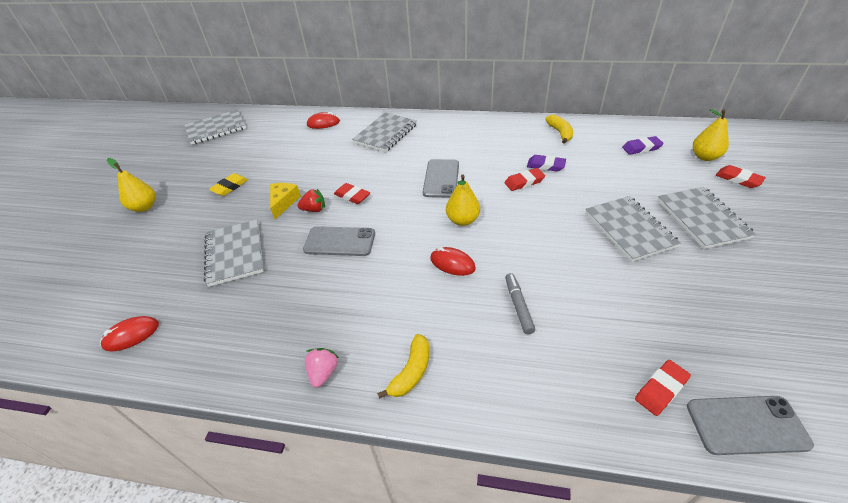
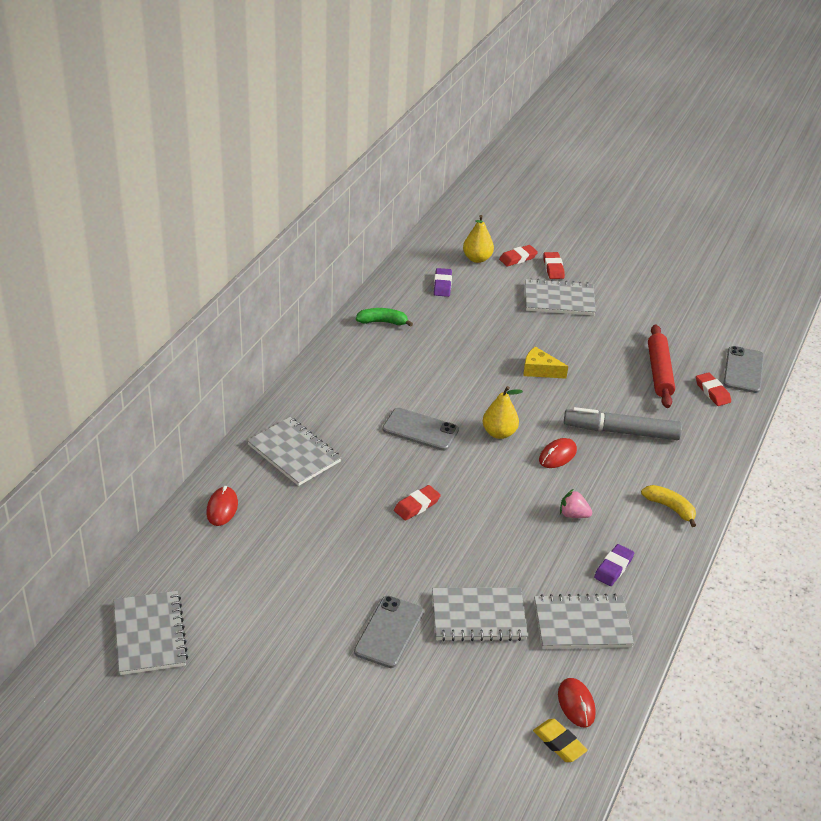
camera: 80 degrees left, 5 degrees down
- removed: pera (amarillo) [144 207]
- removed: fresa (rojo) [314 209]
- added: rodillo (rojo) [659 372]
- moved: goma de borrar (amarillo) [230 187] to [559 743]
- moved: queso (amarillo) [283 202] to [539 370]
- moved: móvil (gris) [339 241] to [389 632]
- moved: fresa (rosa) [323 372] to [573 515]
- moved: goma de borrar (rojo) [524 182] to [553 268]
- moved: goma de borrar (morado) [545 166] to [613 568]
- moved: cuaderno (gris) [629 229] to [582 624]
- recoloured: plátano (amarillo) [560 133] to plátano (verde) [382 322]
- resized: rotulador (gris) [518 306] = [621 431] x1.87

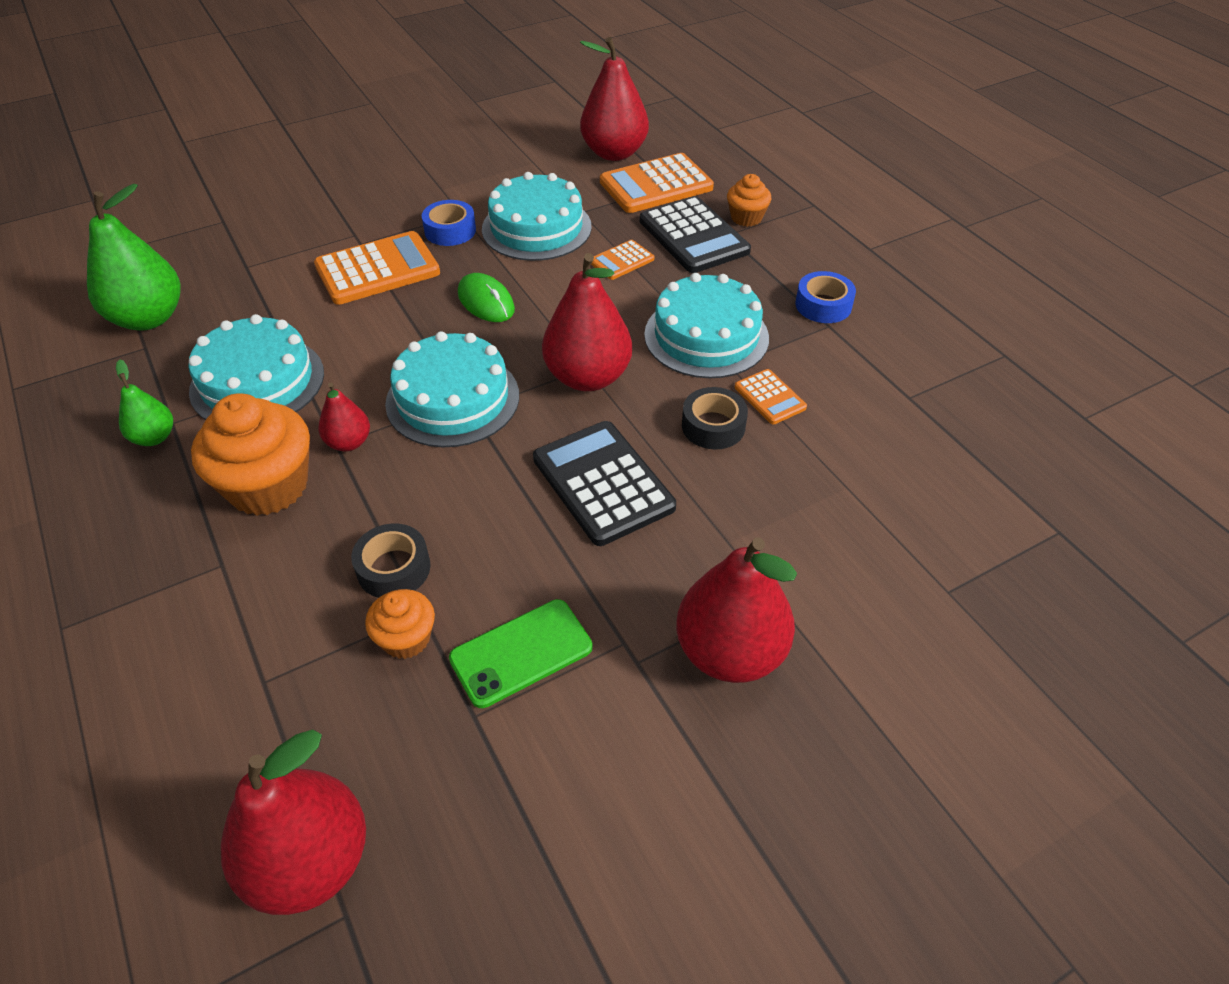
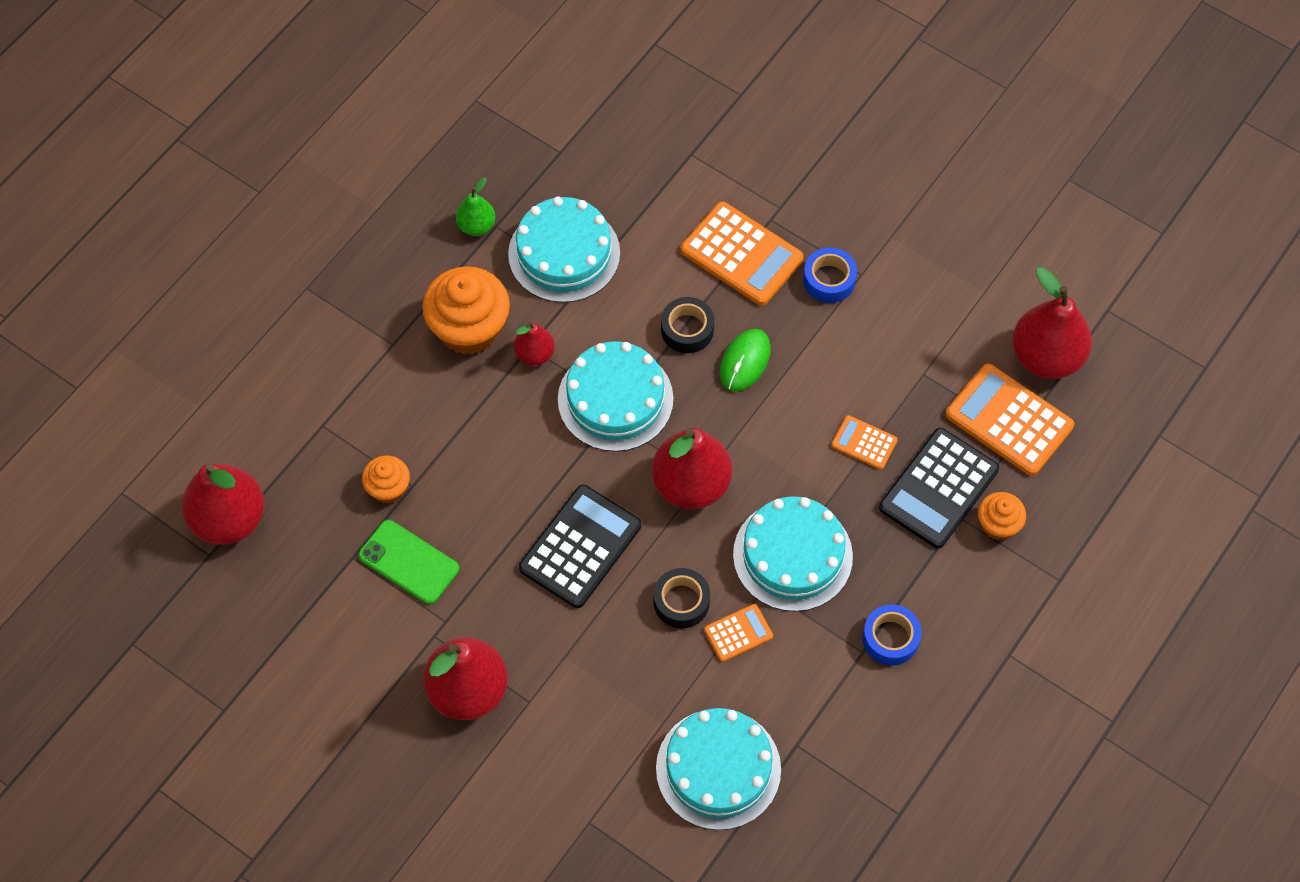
camera: 65 degrees right, 15 degrees up
- removed: pera (verde) [149 318]
- moved: cinta adhesiva (negro) [394 568] to [687 329]
- moved: tarta (turquesa) [536 228] to [718 769]
- turned: calculadora (naranja) [769 397] = [738 633] 150 degrees counterclockwise

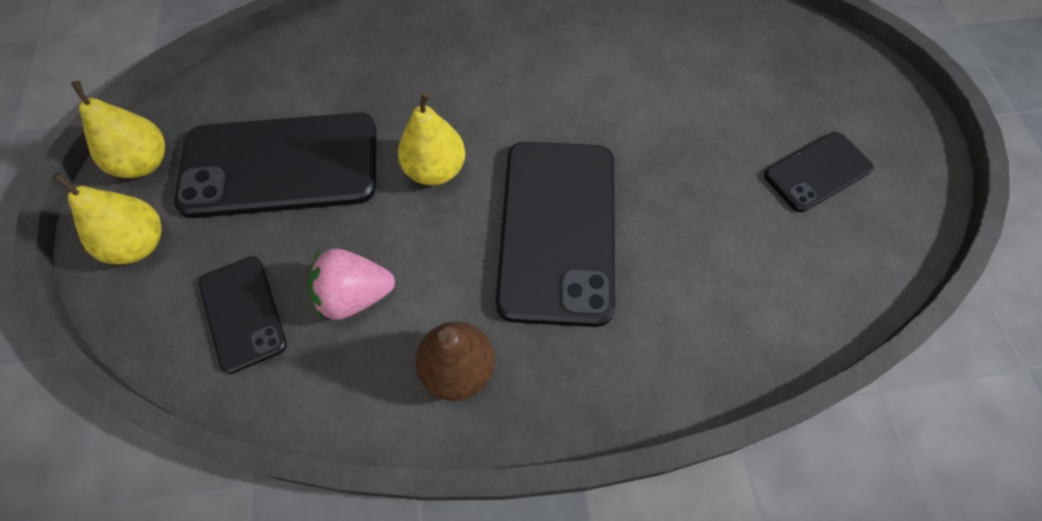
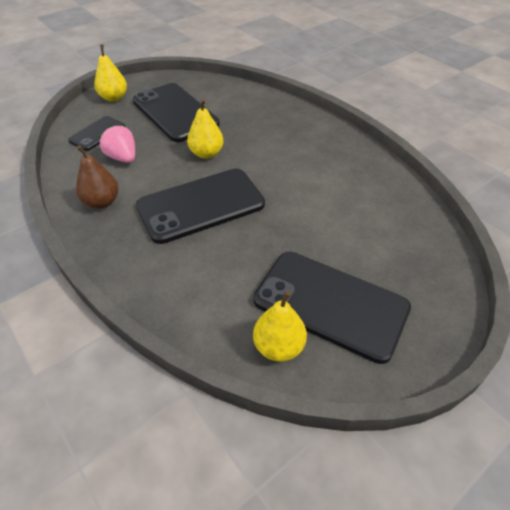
camera: 60 degrees right, 15 degrees down
- moved: pera (amarillo) [144 163] to [278 346]
- resized: móvil (negro) [817 172] = [330 304] x1.89

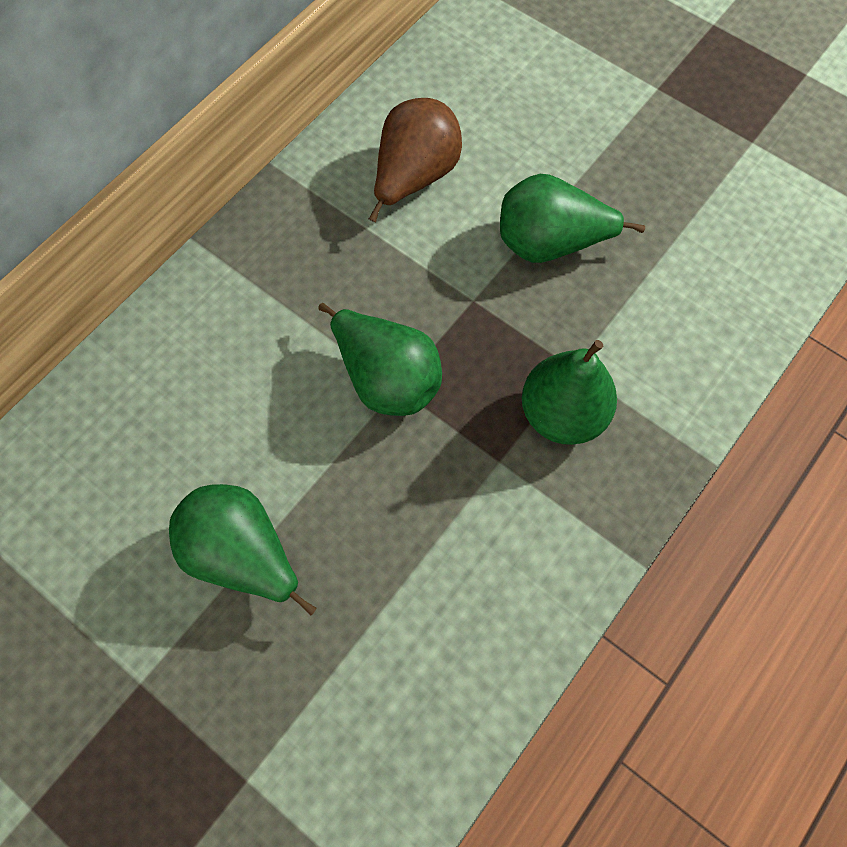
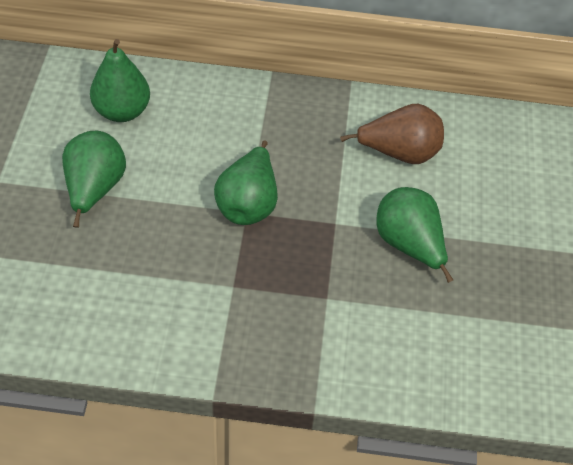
camera: 55 degrees right, 15 degrees down
- moved: pera (verde) [562 414] to [122 111]

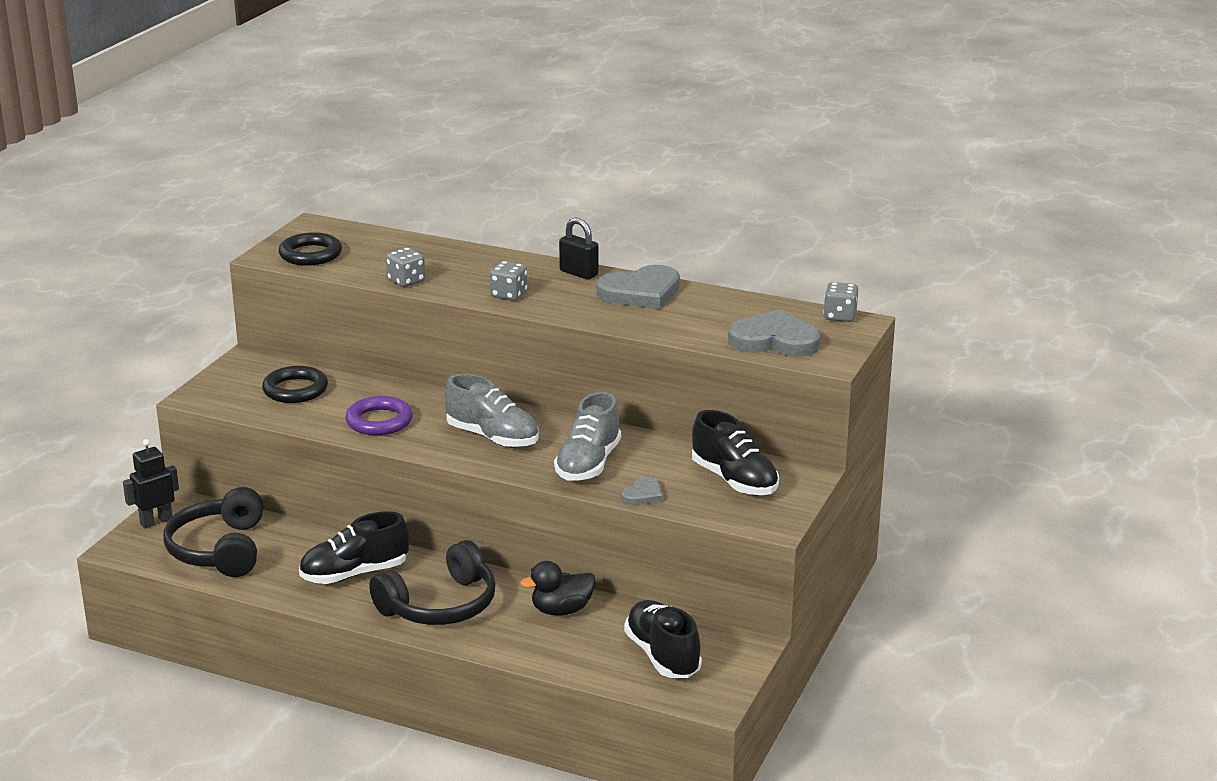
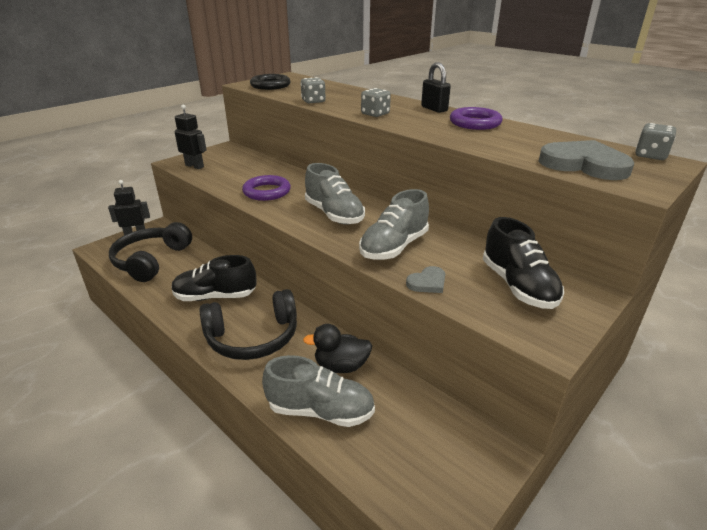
camera: 20 degrees right, 5 degrees up
- removed: anillo (negro) [295 390]
- removed: zapato (negro) [662 656]
- added: robot (negro) [194 166]
- added: zapato (gris) [320 410]
- replaced: corazón (gris) [641 292] to anillo (morado) [475 123]

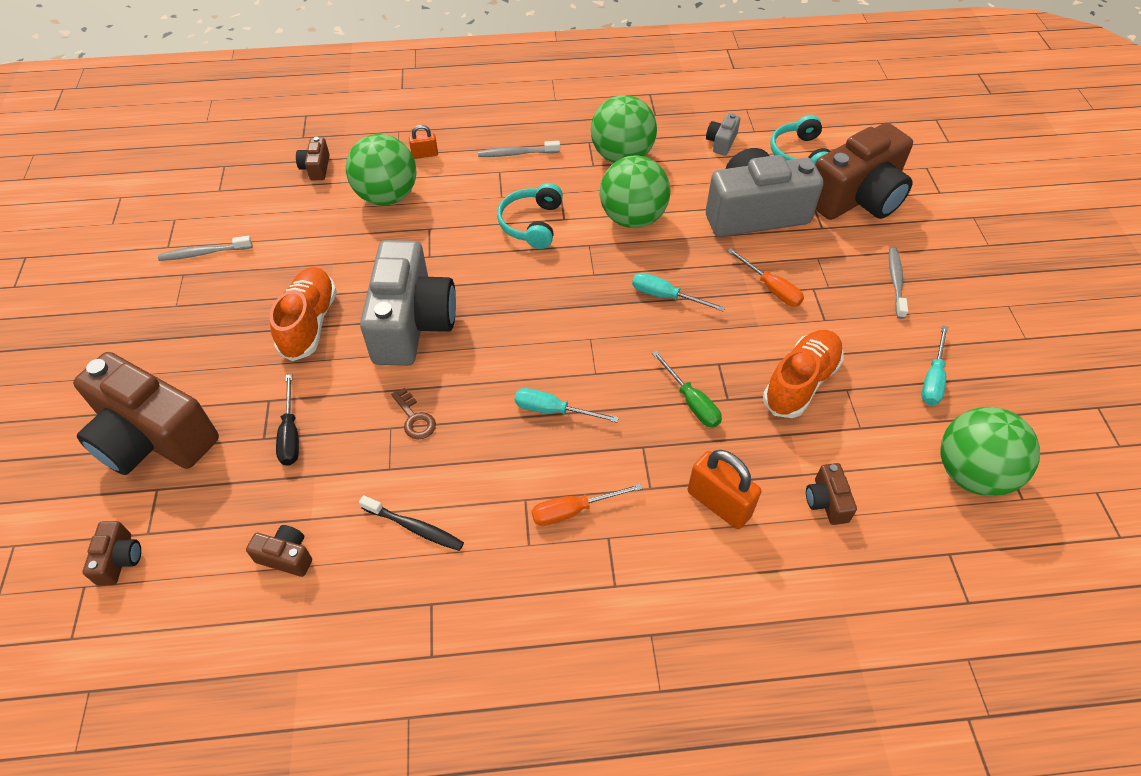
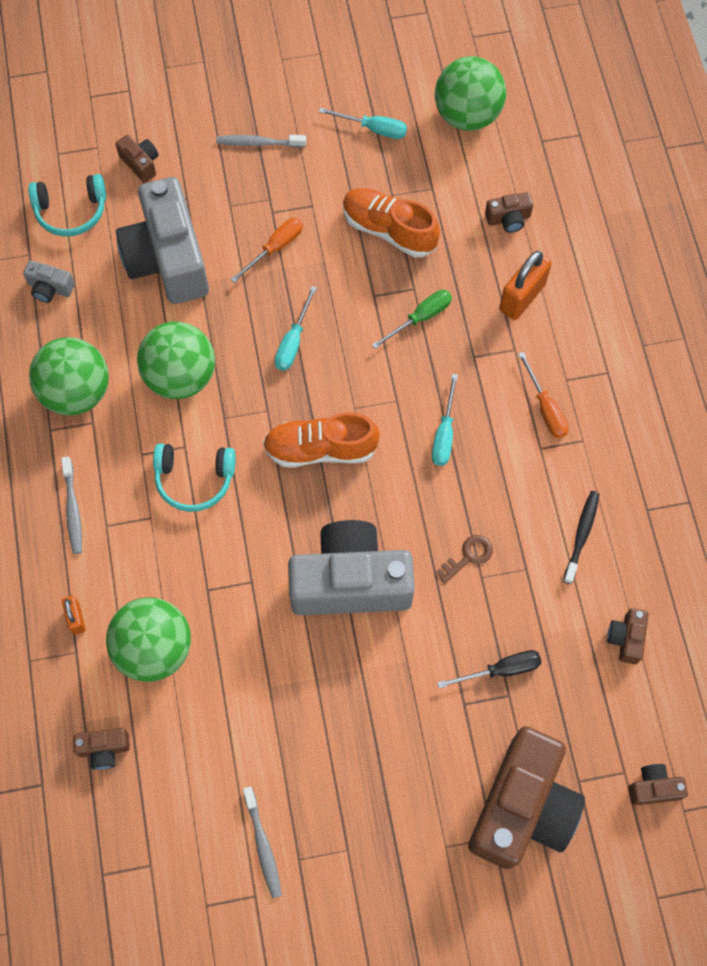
camera: 95 degrees left, 15 degrees up
- moved: zapato (naranja) [309 323] to [320 449]
- resized: cámara (marrón) [857 198] = [141 163] x0.41

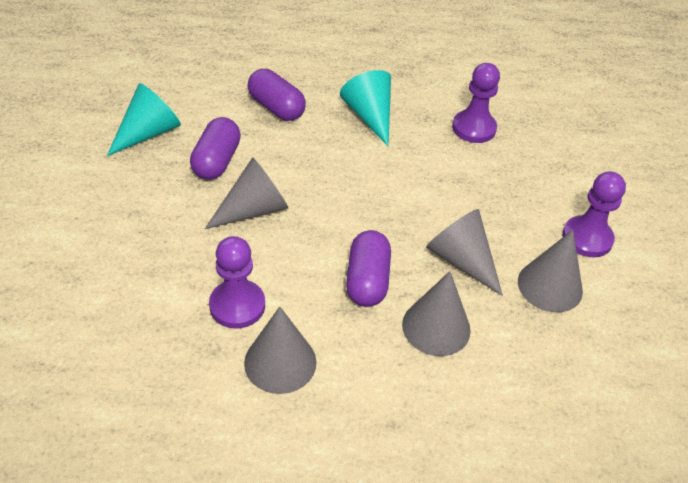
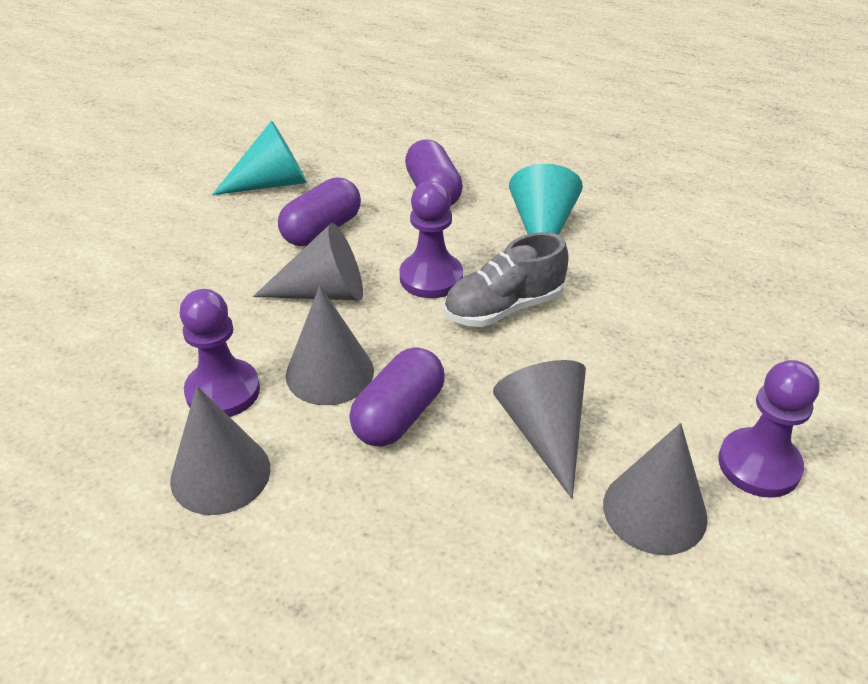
camera: 30 degrees right, 5 degrees down
- added: zapato (gris) [503 308]
- moved: cono (gris) [436 327] to [329 373]
- moved: peón (morado) [474 128] to [431 277]

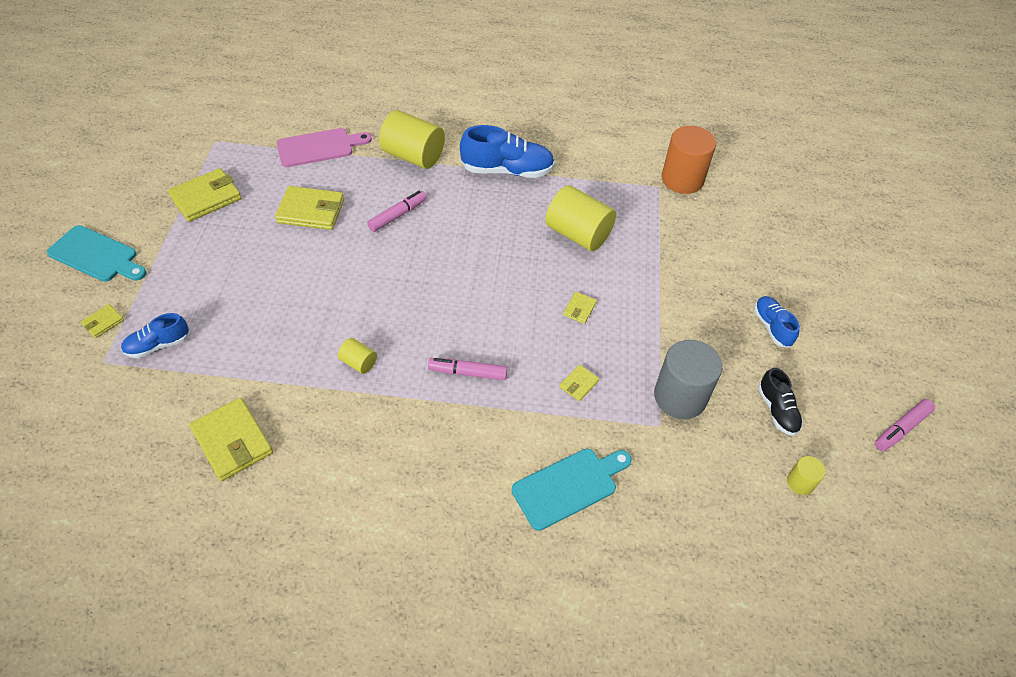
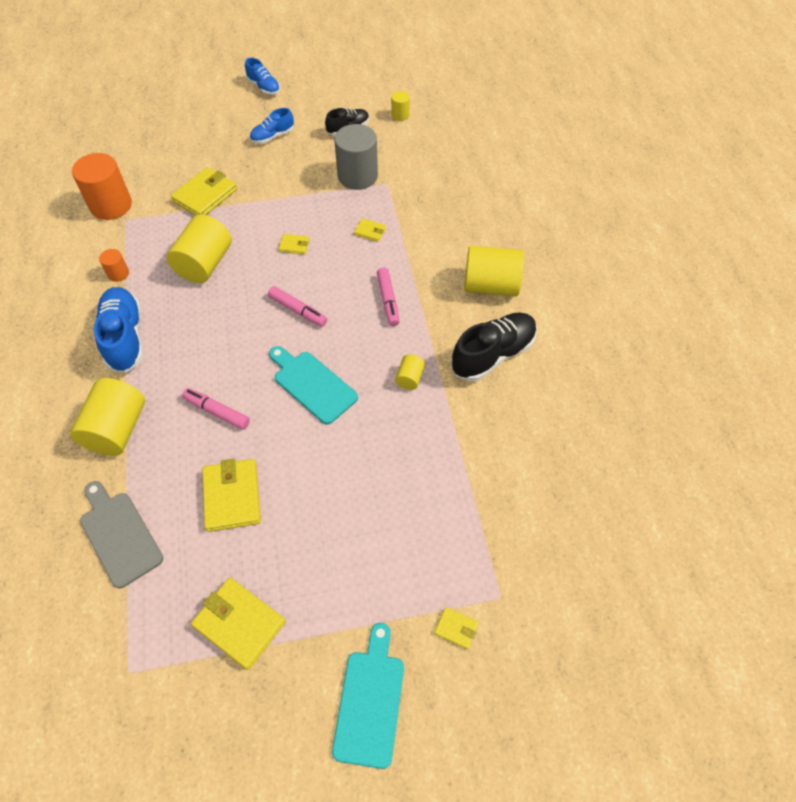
camera: 105 degrees left, 5 degrees up
- added: cilindro (naranja) [118 273]
- added: zapato (negro) [493 355]
- added: cilindro (amarillo) [491 286]
- moved: zapato (azul) [158 345] to [264 87]
- moved: cartera (amarillo) [232 441] to [205 196]
- moved: tabla de cortar (turquesa) [569 486] to [312 384]
- moved: rotulador (rosa) [901 428] to [297 310]
- recoloured: tabla de cortar (rosa) [319 147] to tabla de cortar (gris) [119 535]

